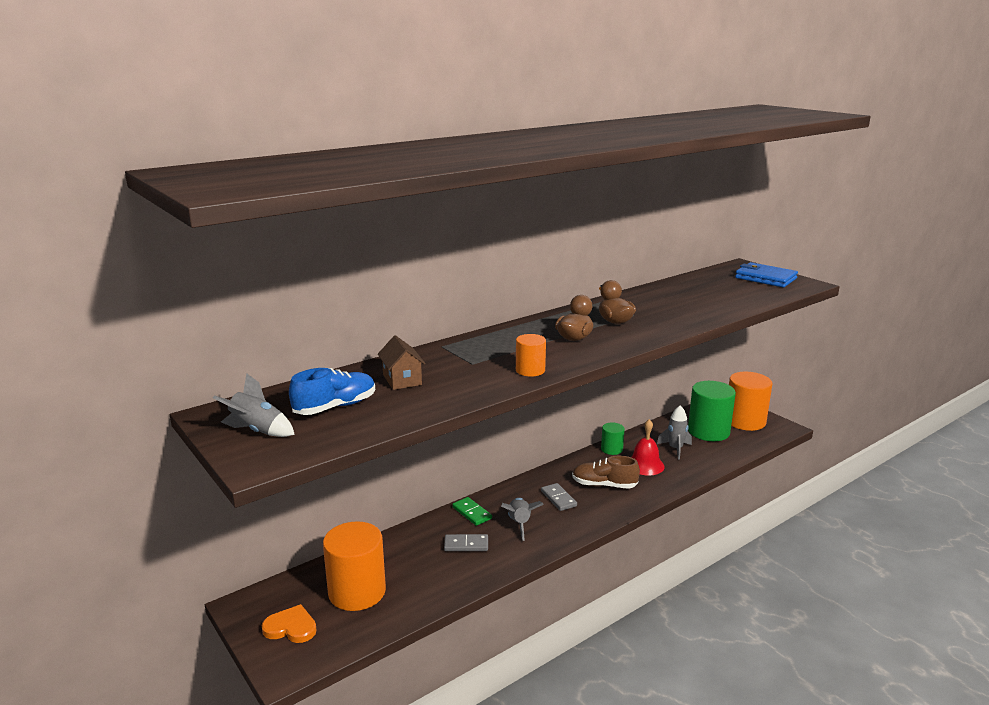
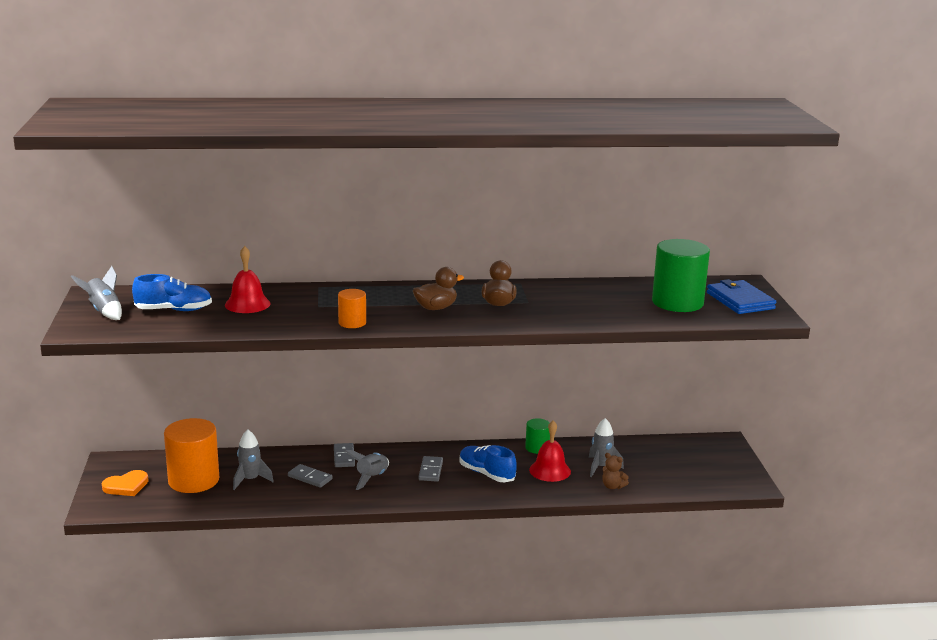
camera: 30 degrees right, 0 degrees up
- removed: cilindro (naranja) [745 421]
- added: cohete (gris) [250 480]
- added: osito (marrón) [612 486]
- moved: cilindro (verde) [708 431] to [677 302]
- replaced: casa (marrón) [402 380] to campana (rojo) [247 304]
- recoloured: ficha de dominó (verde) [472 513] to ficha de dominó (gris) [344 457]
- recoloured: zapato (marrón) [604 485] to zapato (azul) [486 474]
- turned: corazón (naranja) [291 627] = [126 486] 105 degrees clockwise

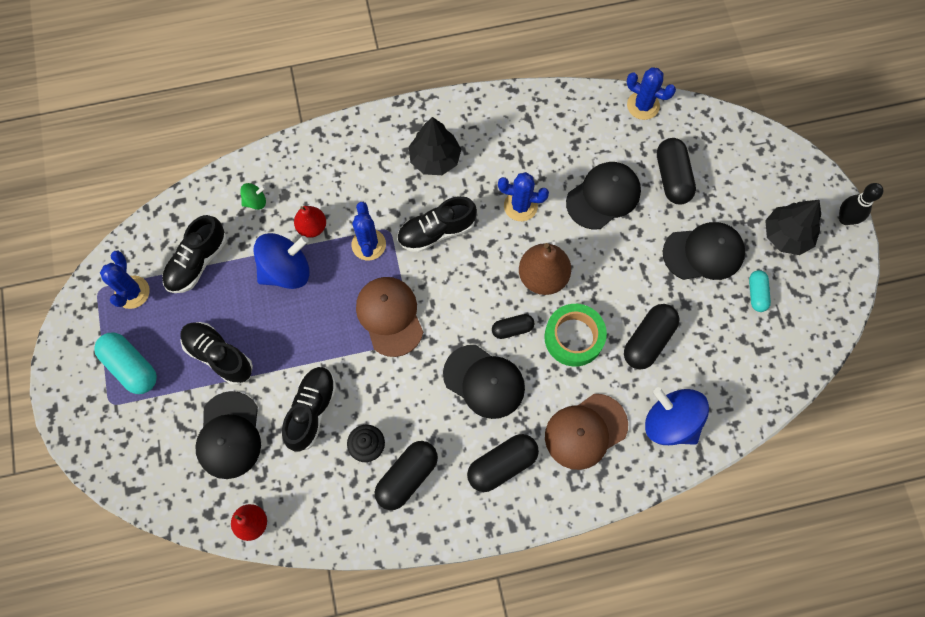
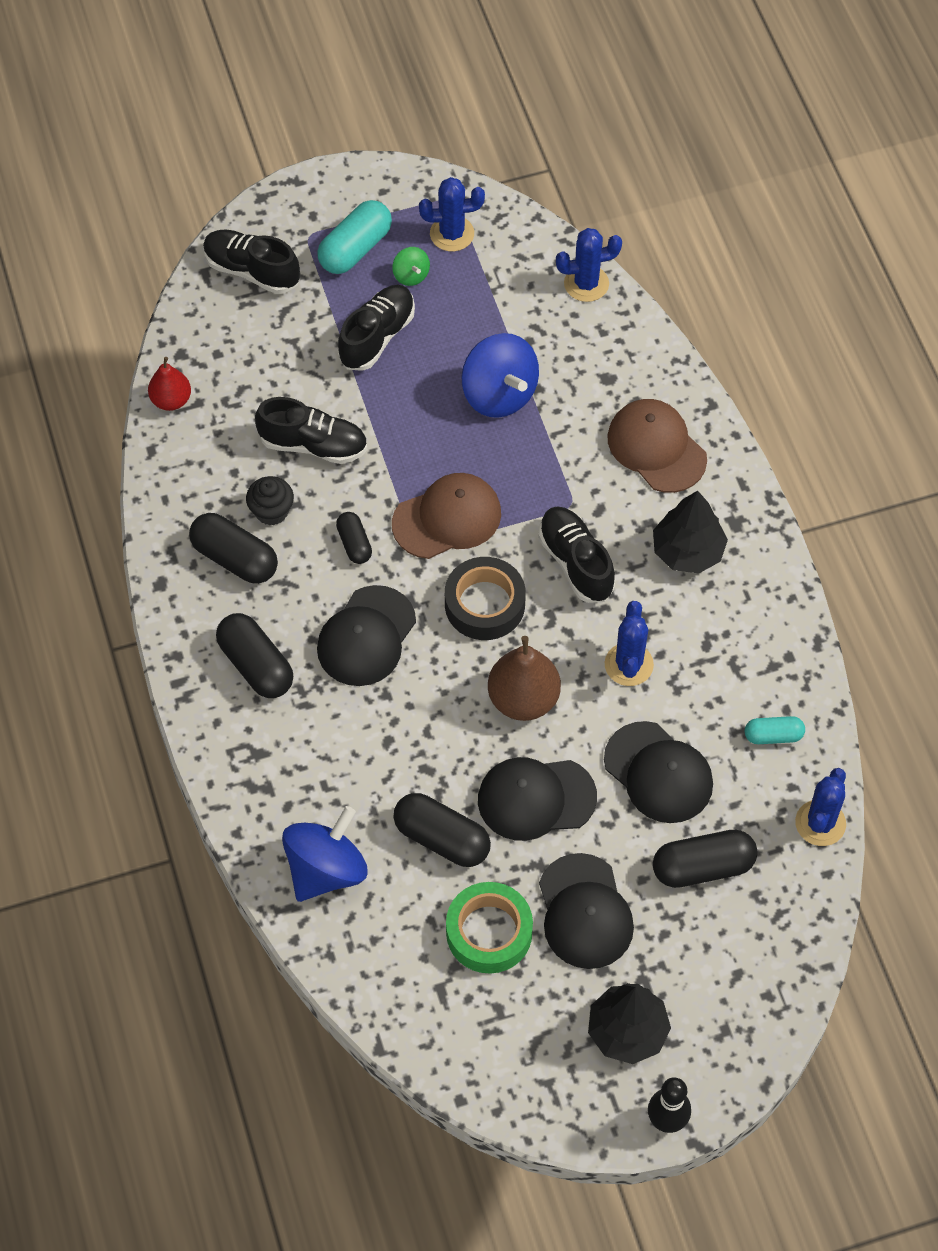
camera: 85 degrees right, 10 degrees down
- removed: pera (rojo) [312 227]
- added: cinta adhesiva (negro) [484 604]
- moved: zapato (negro) [197 262] to [252 271]
- moved: gorra (negro) [229 435] to [536 798]
- moved: peonza (verde) [255 201] to [411 275]
- moved: cactus (azul) [368 244] to [586 283]
- moved: cápsula (negro) [512 329] to [354 544]
- moved: cinta adhesiva (verde) [574 337] to [489 932]
- moved: gorra (marrón) [585 431] to [656 448]
- moved: cápsula (turquesa) [756 294] to [773 736]

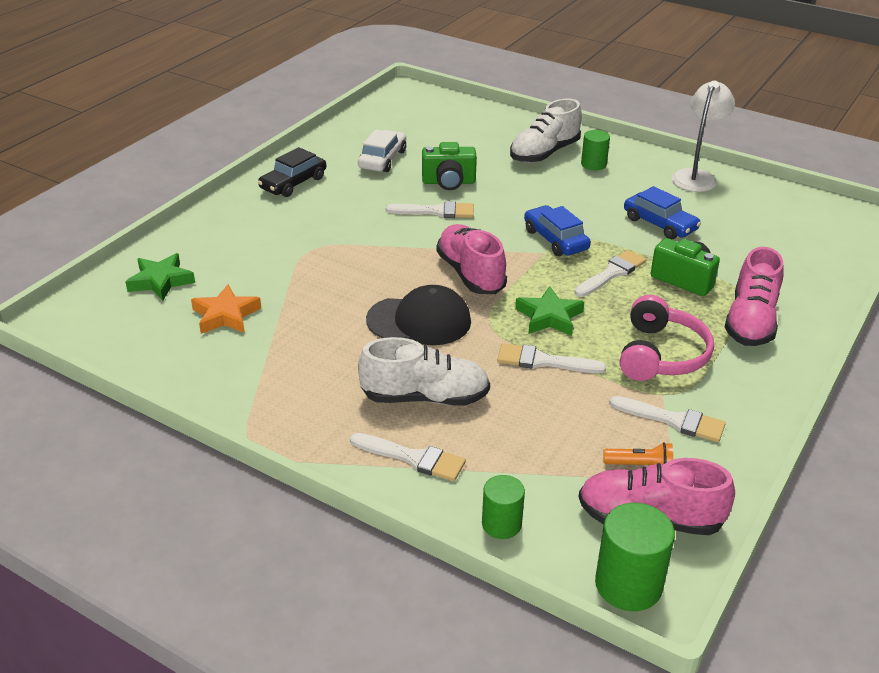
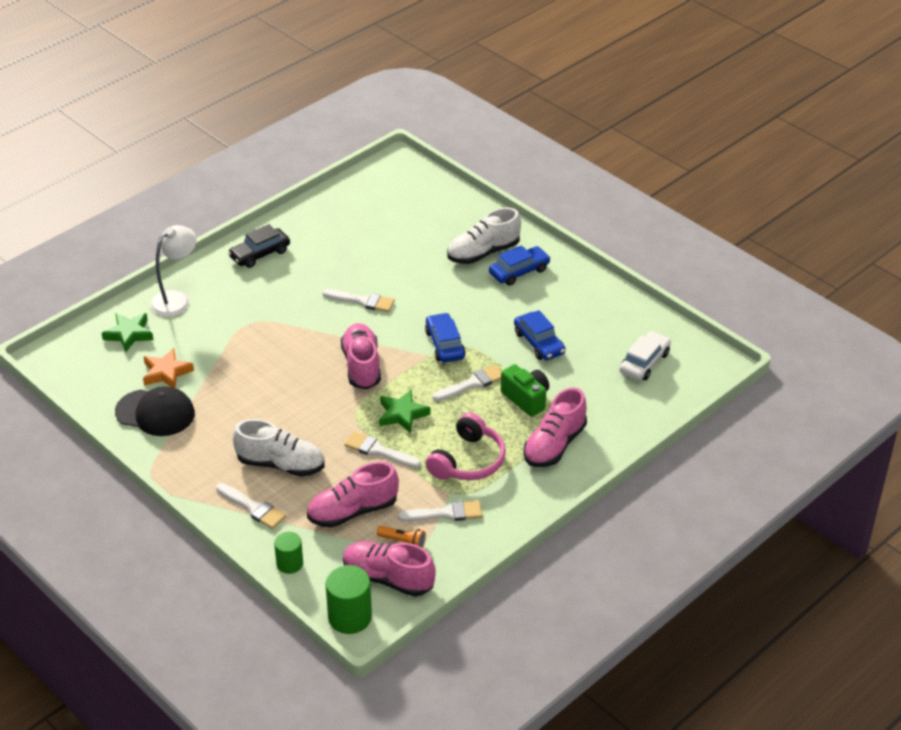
camera: 15 degrees right, 5 degrees up
- removed: cámara (verde) [448 182]
- added: zapato (rosa) [353 511]
- moved: coche (blanco) [382 159] to [644 362]
- moved: gorra (negro) [419 321] to [155 413]
- moved: lámpara (blanco) [696 176] to [176 299]
- replaced: cilindro (verde) [593 164] to coche (azul) [519 271]
- turned: pincel (blanco) [673 420] = [446 513] 45 degrees counterclockwise

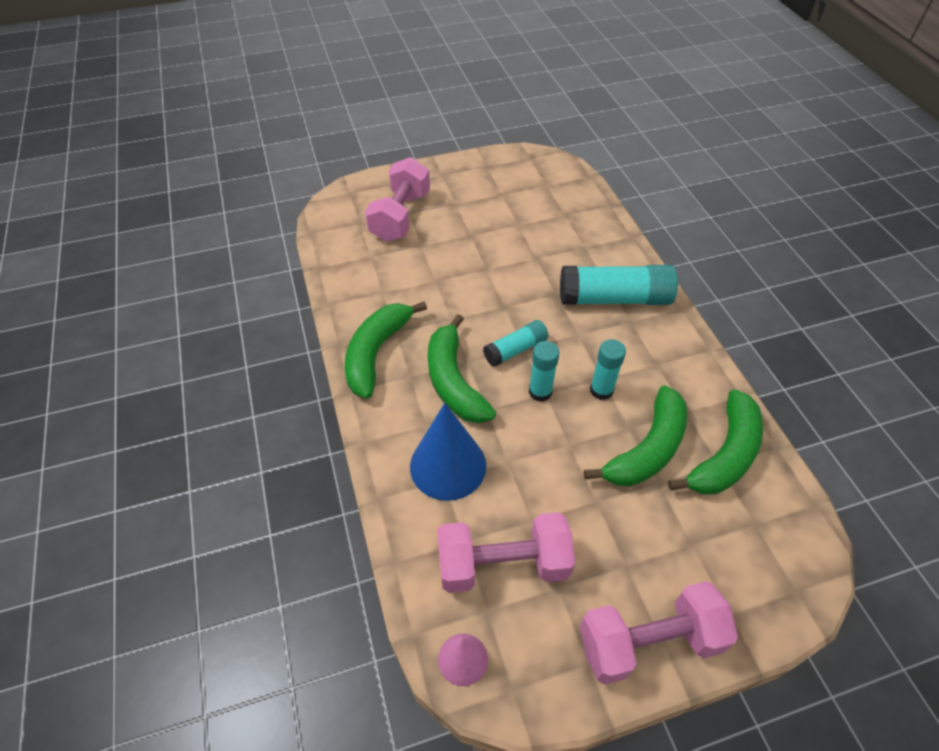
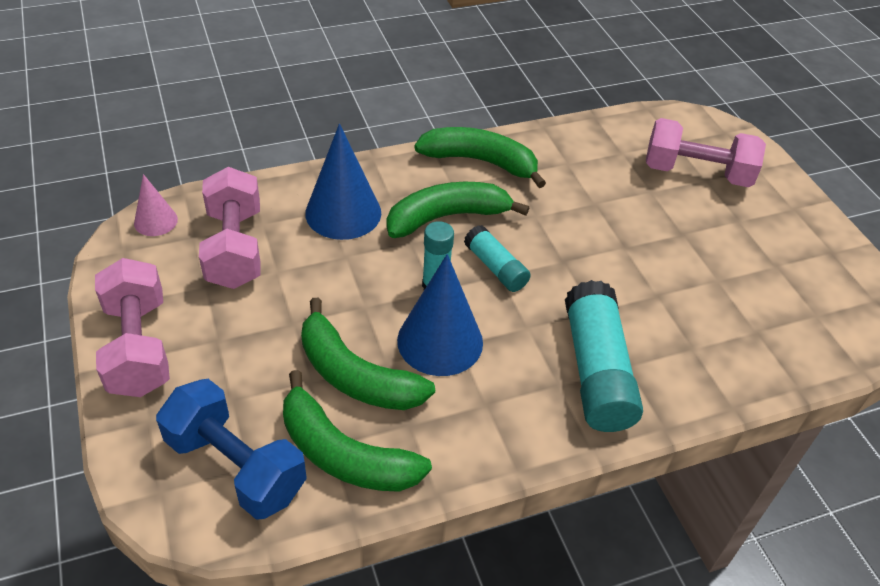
camera: 85 degrees right, 5 degrees down
- added: mancuerna (azul) [236 466]
- replaced: barra de pegamento (turquesa) [601 390] to cono (azul) [440 341]

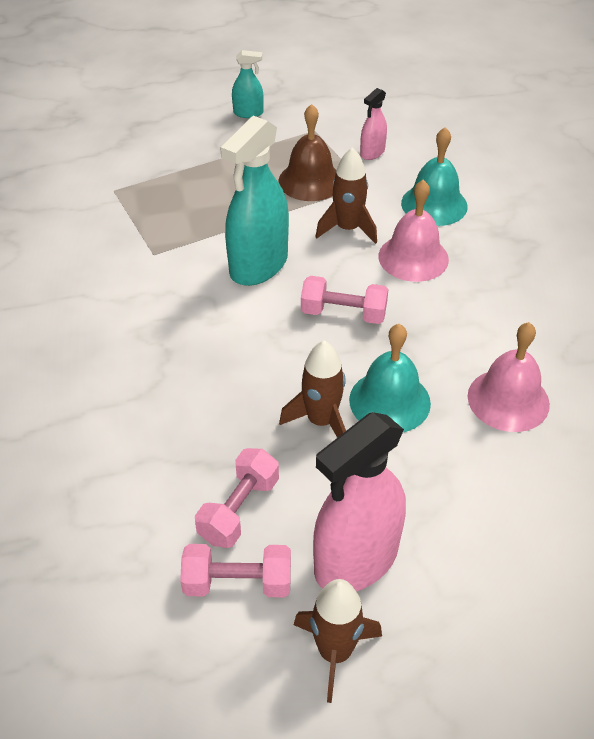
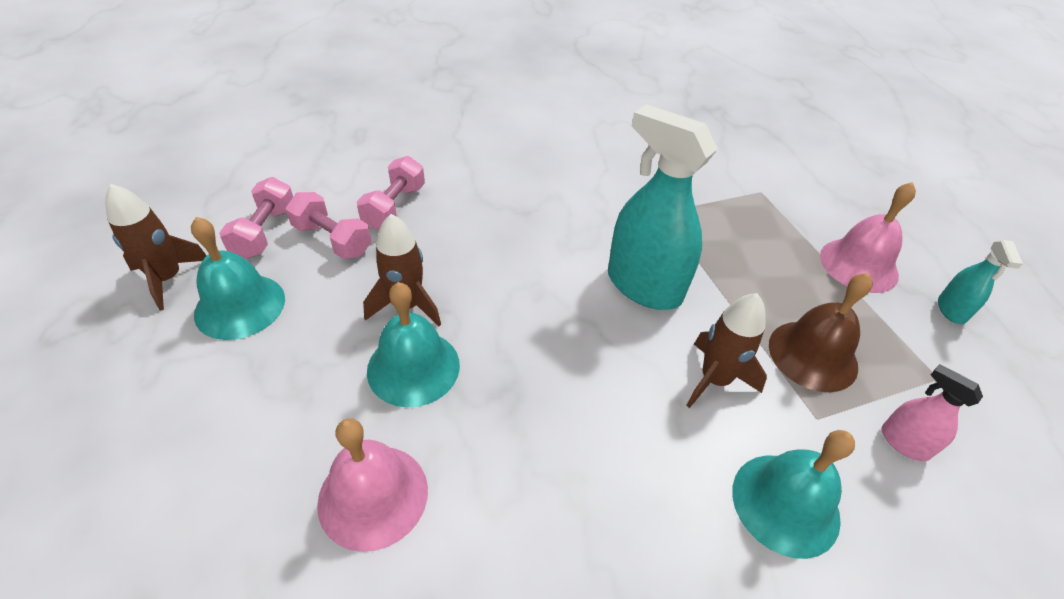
camera: 95 degrees right, 0 degrees up
- moved: mancuerna (rosa) [343 313] to [395 207]
- moved: campana (rosa) [413 257] to [858 265]
- replaced: pulverizador (rosa) [356 560] to campana (turquesa) [240 306]

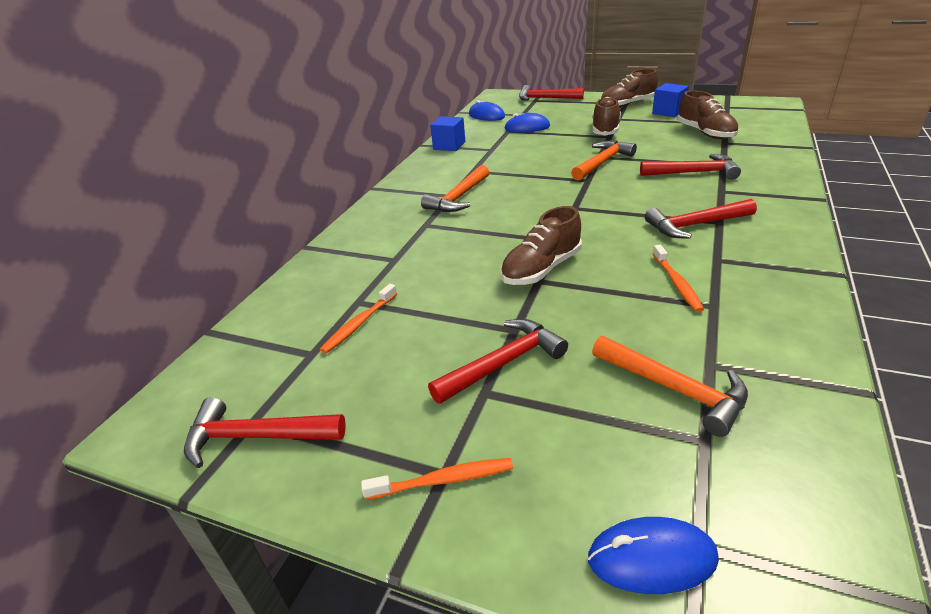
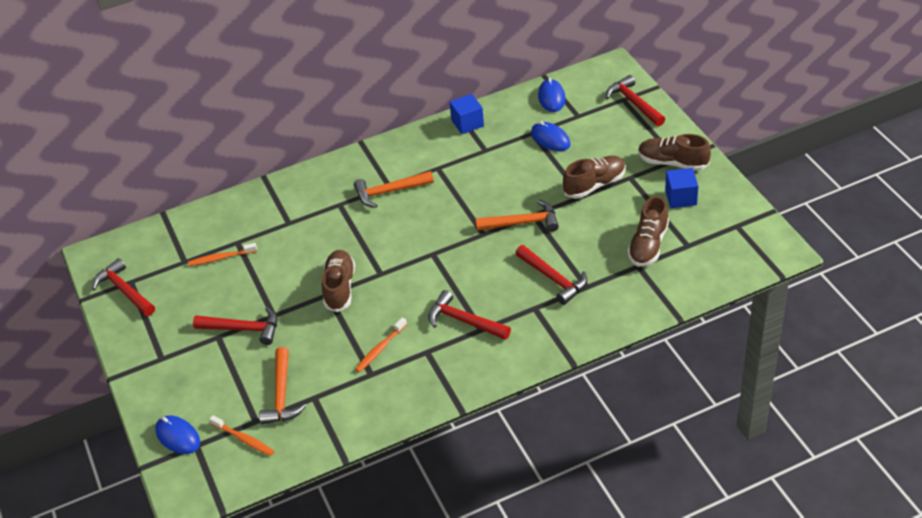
camera: 45 degrees right, 10 degrees up
- moved: cepillo de dientes (naranja) [443 480] to [244 439]
- turned: zapato (marrón) [541 269] = [340 287] 90 degrees clockwise

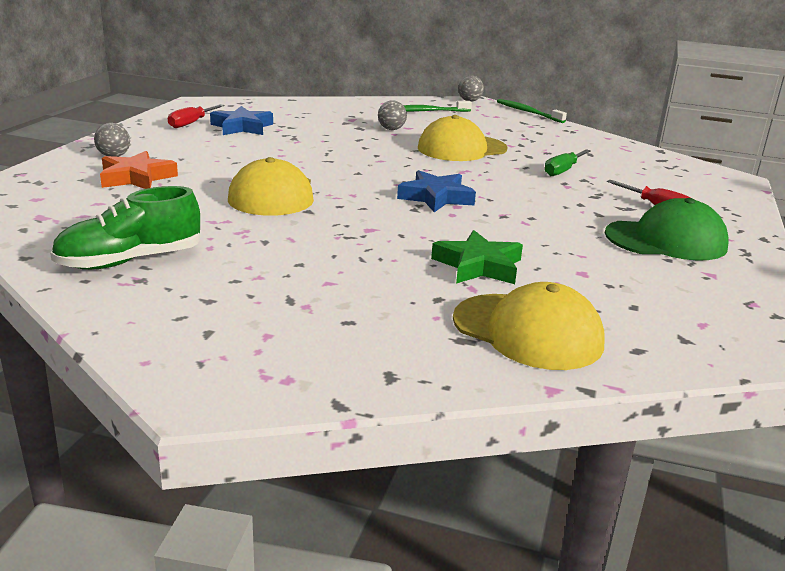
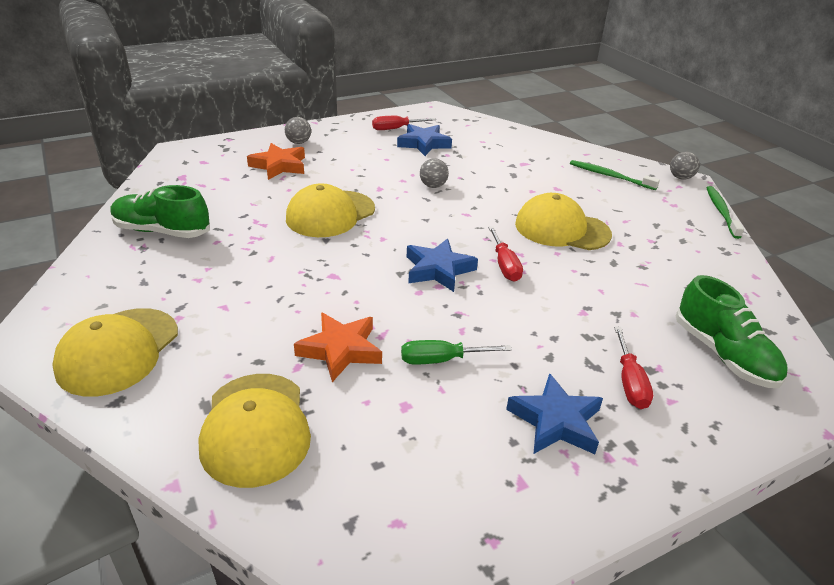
camera: 45 degrees right, 10 degrees up
- added: gorra (amarillo) [118 351]
- added: destornillador (rojo) [504 265]
- added: zapato (verde) [723 354]
- moved: pelota (gris) [391 129] to [433 186]
- moved: destornillador (verde) [563 171] to [441 360]
- replaced: gorra (verde) [666 240] to estrella (azul) [556 421]
- recoloured: estrella (verde) [478 266] to estrella (naranja) [341 350]

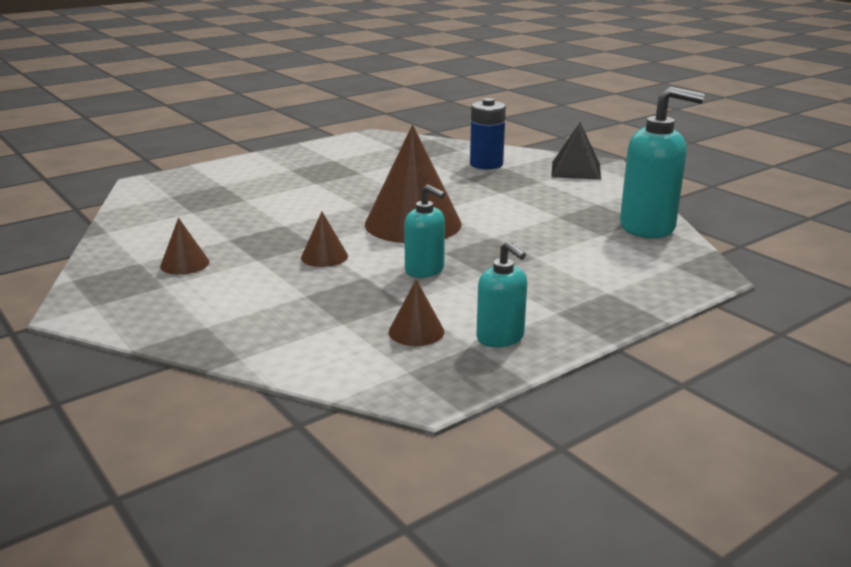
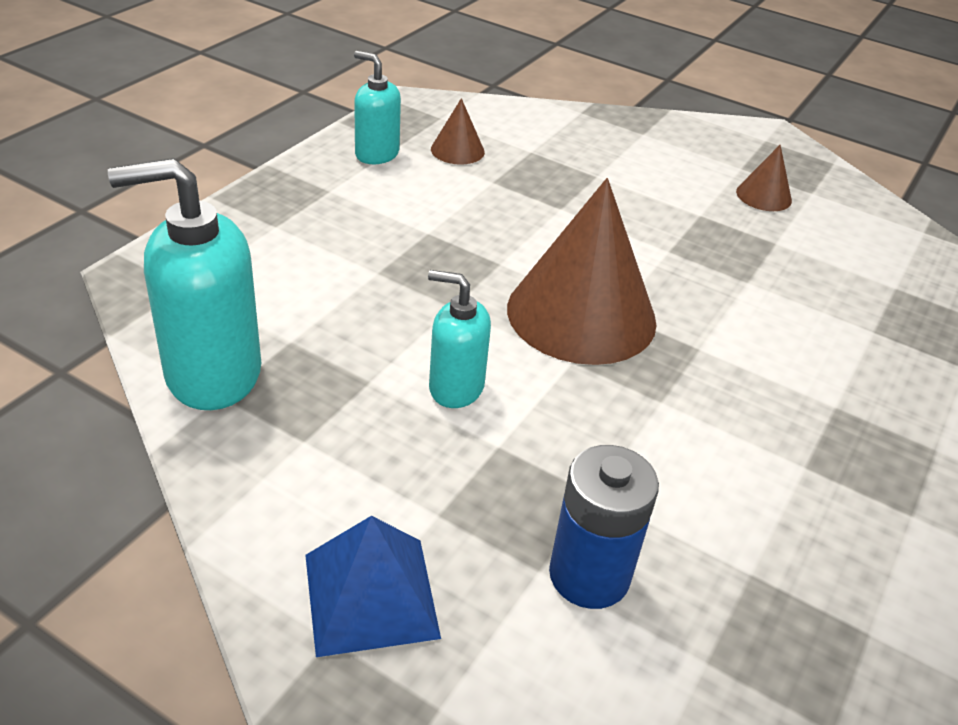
camera: 155 degrees right, 15 degrees up
- removed: cono (marrón) [324 256]
- moved: dispensador de jabón (turquesa) [425 270] to [455 387]
- recoloured: pirámide (negro) [576 170] to pirámide (azul) [371 595]

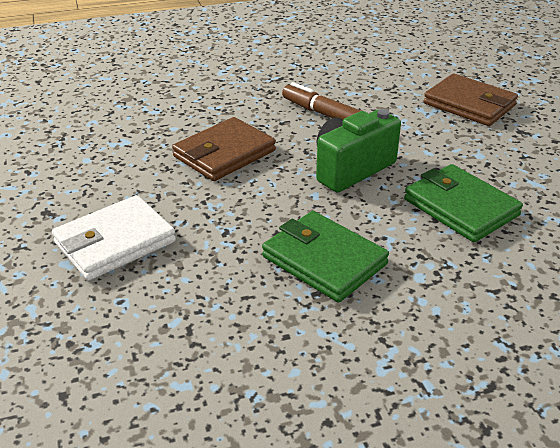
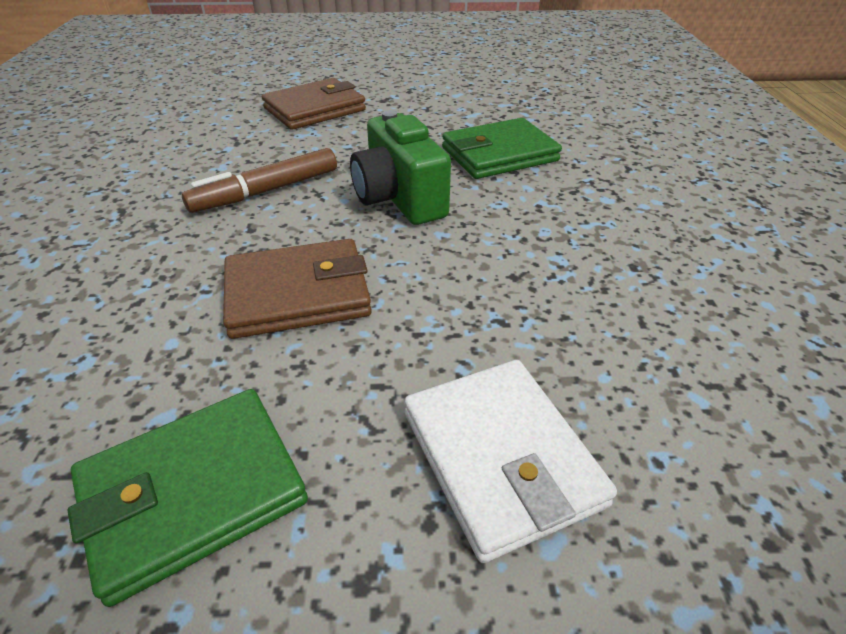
camera: 75 degrees left, 5 degrees up
- moved: cartera (verde) [324 260] to [193 492]
- turned: cartera (marrón) [224 154] = [298 294] 75 degrees counterclockwise

